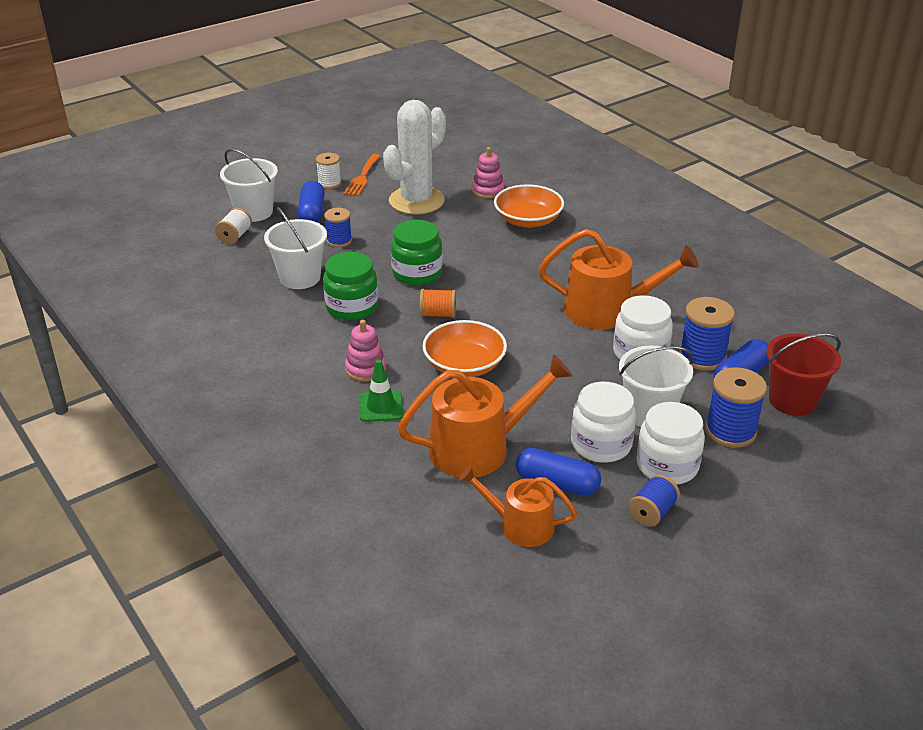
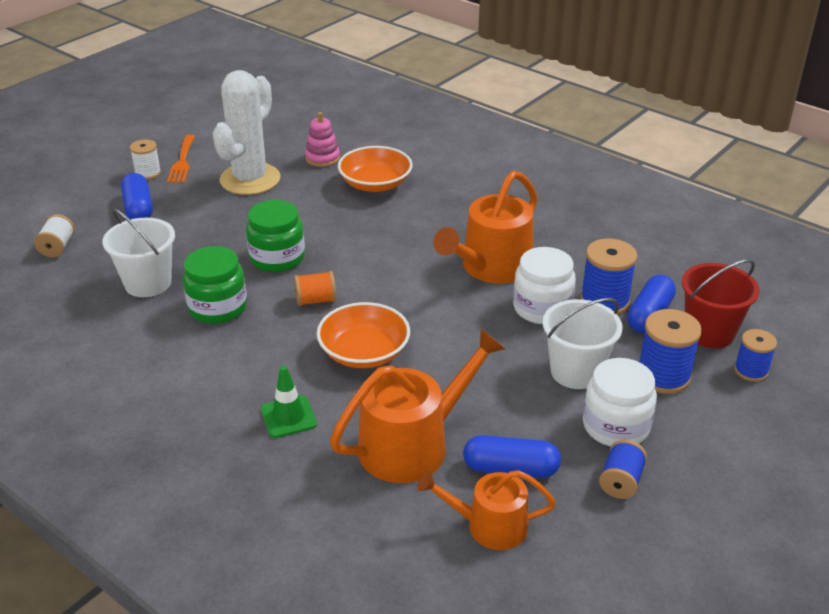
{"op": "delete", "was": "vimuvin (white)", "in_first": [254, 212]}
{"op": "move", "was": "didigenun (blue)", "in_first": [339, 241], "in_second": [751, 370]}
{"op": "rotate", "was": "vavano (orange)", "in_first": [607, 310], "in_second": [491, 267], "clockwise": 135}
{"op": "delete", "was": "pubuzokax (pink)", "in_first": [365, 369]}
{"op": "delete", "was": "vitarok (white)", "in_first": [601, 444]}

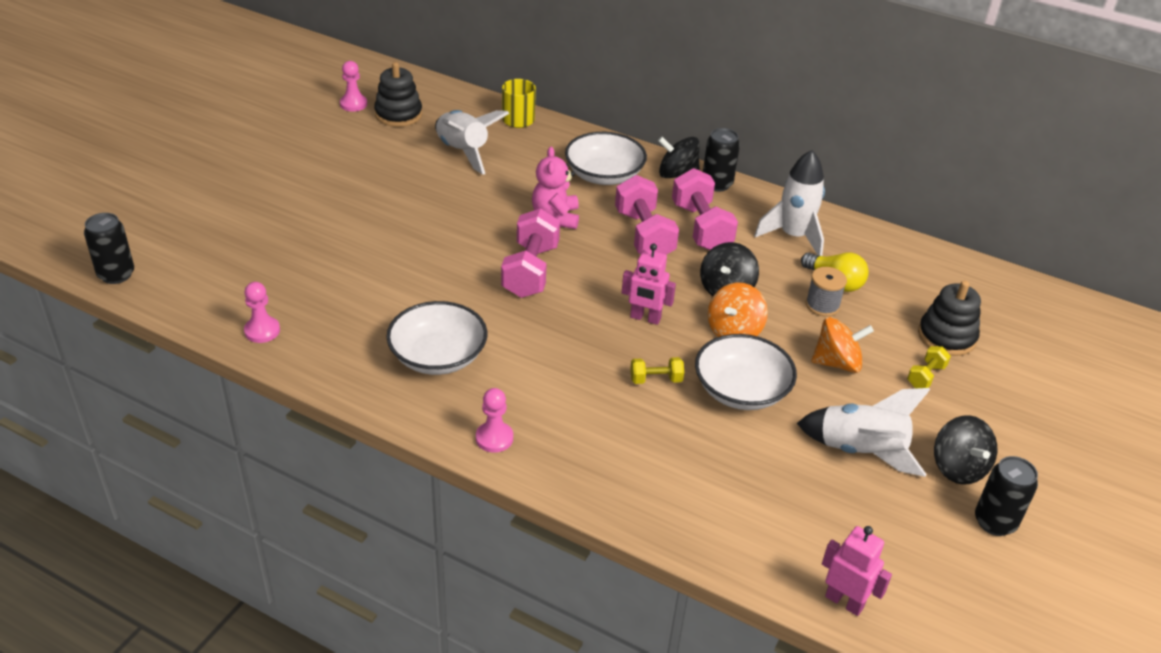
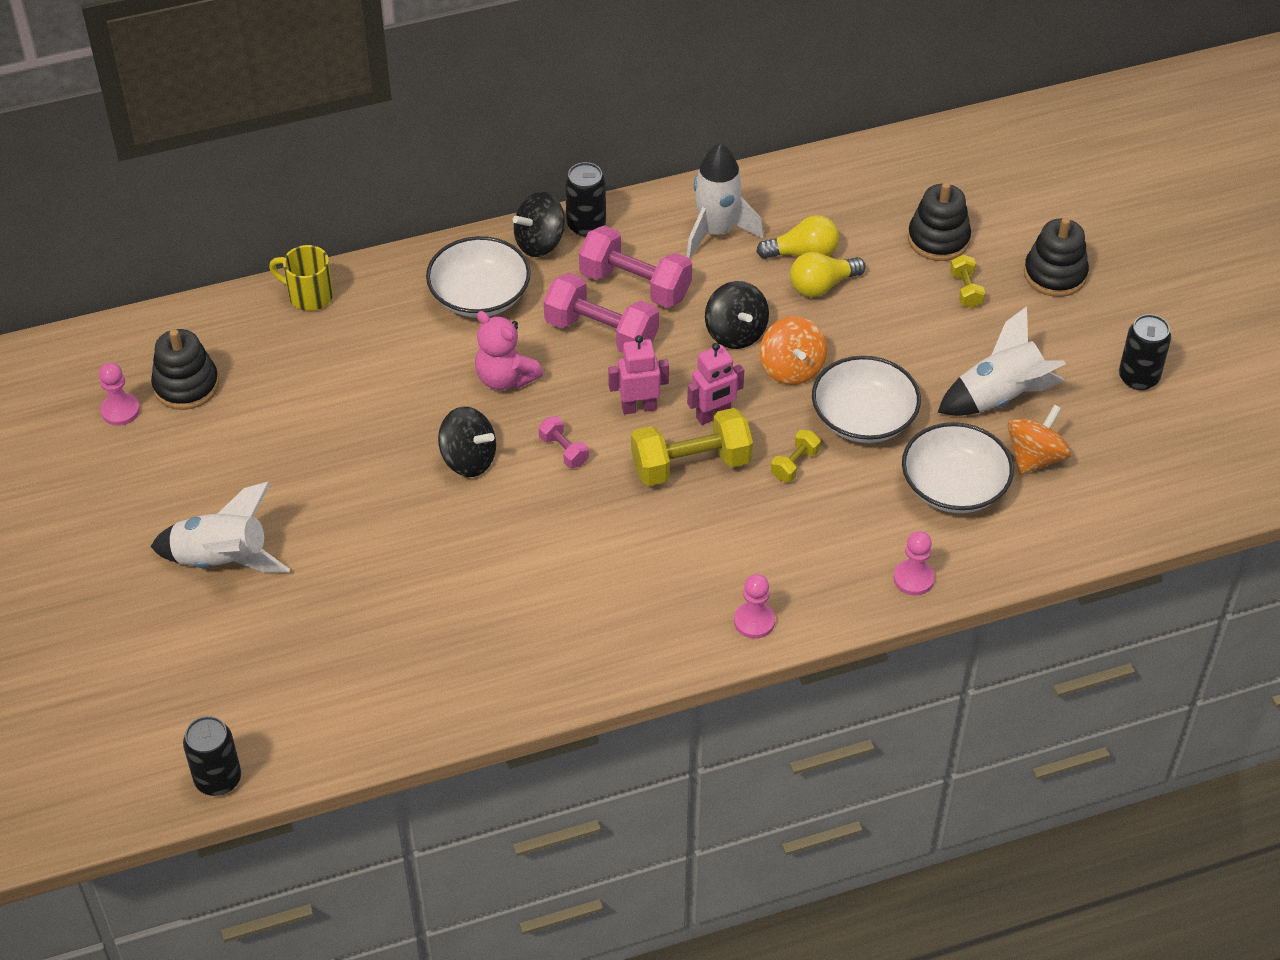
{"op": "move", "was": "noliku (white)", "in_first": [463, 152], "in_second": [223, 559]}
{"op": "resize", "was": "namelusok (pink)", "in_first": [530, 271], "in_second": [564, 451], "ratio": 0.49}
{"op": "replace", "was": "didigenun (grey)", "now": "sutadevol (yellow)", "in_first": [822, 305], "in_second": [822, 285]}
{"op": "move", "was": "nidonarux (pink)", "in_first": [262, 331], "in_second": [913, 579]}
{"op": "move", "was": "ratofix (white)", "in_first": [438, 356], "in_second": [954, 486]}
{"op": "move", "was": "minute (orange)", "in_first": [837, 363], "in_second": [1035, 457]}
{"op": "move", "was": "minute (black)", "in_first": [958, 468], "in_second": [468, 459]}
{"op": "move", "was": "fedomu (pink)", "in_first": [844, 601], "in_second": [639, 407]}
{"op": "insert", "now": "pubuzokax (black)", "in_second": [1055, 274]}
{"op": "insert", "now": "namelusok (yellow)", "in_second": [691, 465]}

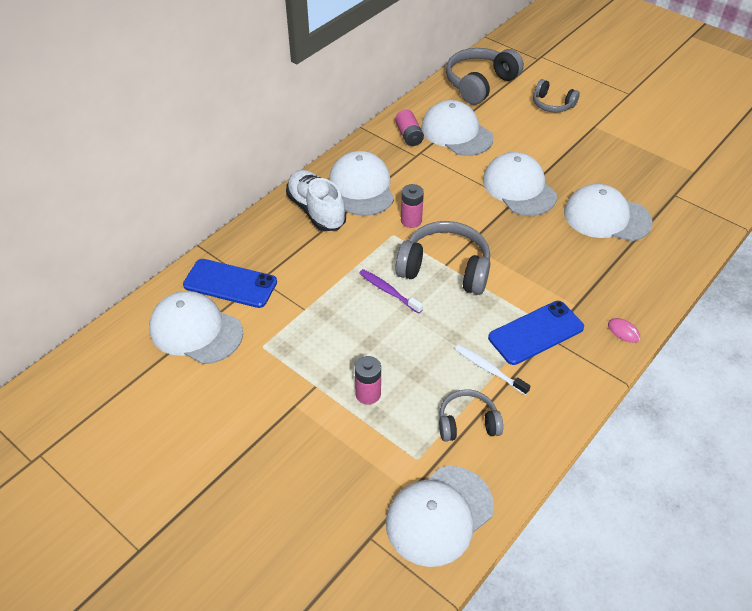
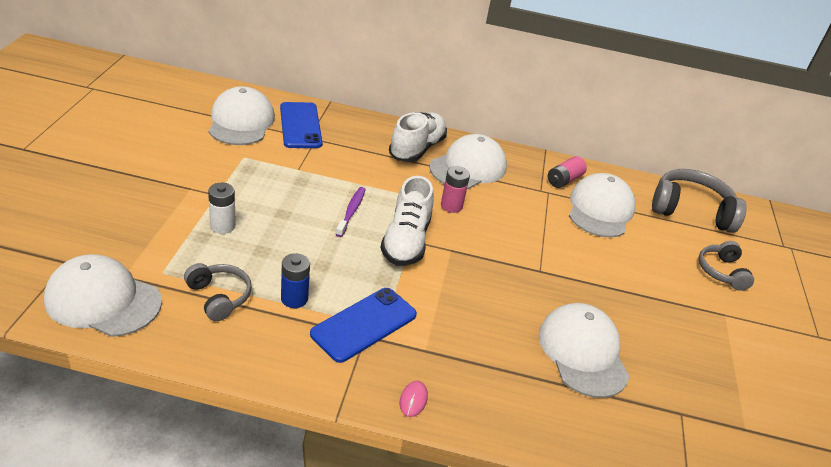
{"op": "delete", "was": "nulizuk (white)", "in_first": [519, 188]}
{"op": "replace", "was": "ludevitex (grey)", "now": "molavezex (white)", "in_first": [445, 268], "in_second": [406, 241]}
{"op": "rotate", "was": "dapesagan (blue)", "in_first": [536, 333], "in_second": [364, 324], "clockwise": -75}
{"op": "replace", "was": "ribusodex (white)", "now": "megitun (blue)", "in_first": [489, 369], "in_second": [294, 299]}
{"op": "recolor", "was": "megitun (pink)", "now": "megitun (white)", "in_first": [368, 394], "in_second": [223, 226]}

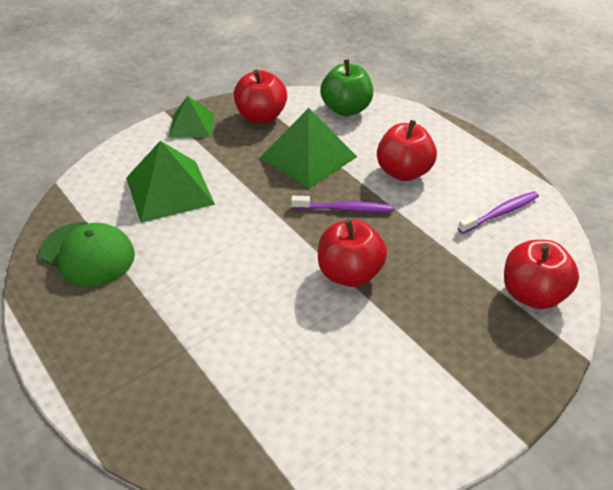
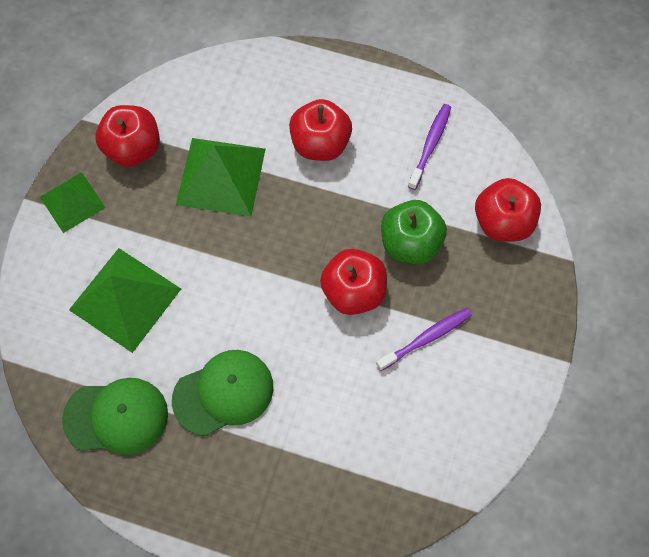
{"op": "move", "was": "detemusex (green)", "in_first": [346, 109], "in_second": [410, 243]}
{"op": "move", "was": "ribusodex (purple)", "in_first": [344, 209], "in_second": [426, 338]}
{"op": "insert", "now": "nulizuk (green)", "in_second": [223, 393]}

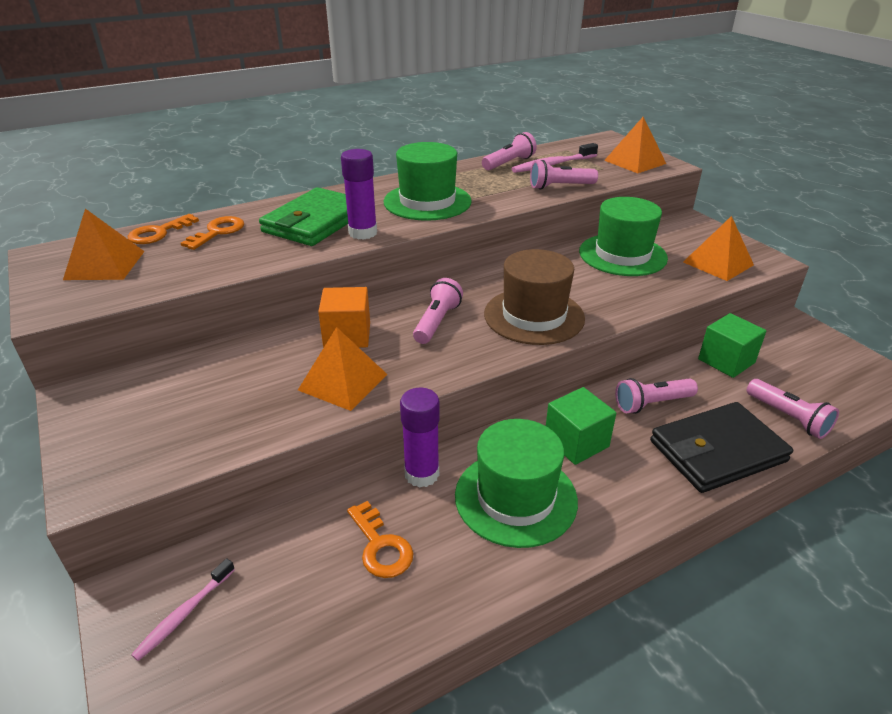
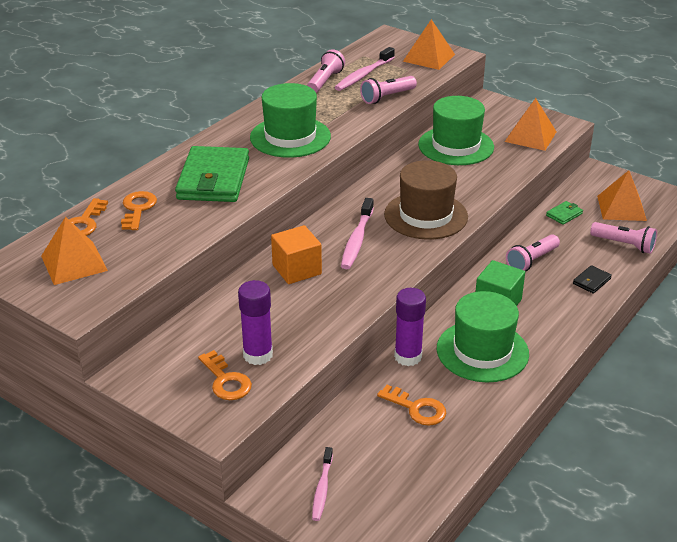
{"op": "move", "was": "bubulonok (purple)", "in_first": [363, 233], "in_second": [258, 355]}
{"op": "replace", "was": "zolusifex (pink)", "now": "ribusodex (pink)", "in_first": [437, 322], "in_second": [357, 240]}
{"op": "replace", "was": "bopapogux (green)", "now": "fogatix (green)", "in_first": [726, 361], "in_second": [564, 214]}
{"op": "move", "was": "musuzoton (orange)", "in_first": [343, 382], "in_second": [621, 208]}
{"op": "resize", "was": "fogatix (black)", "in_first": [717, 451], "in_second": [591, 281], "ratio": 0.41}
{"op": "insert", "now": "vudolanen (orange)", "in_second": [226, 381]}

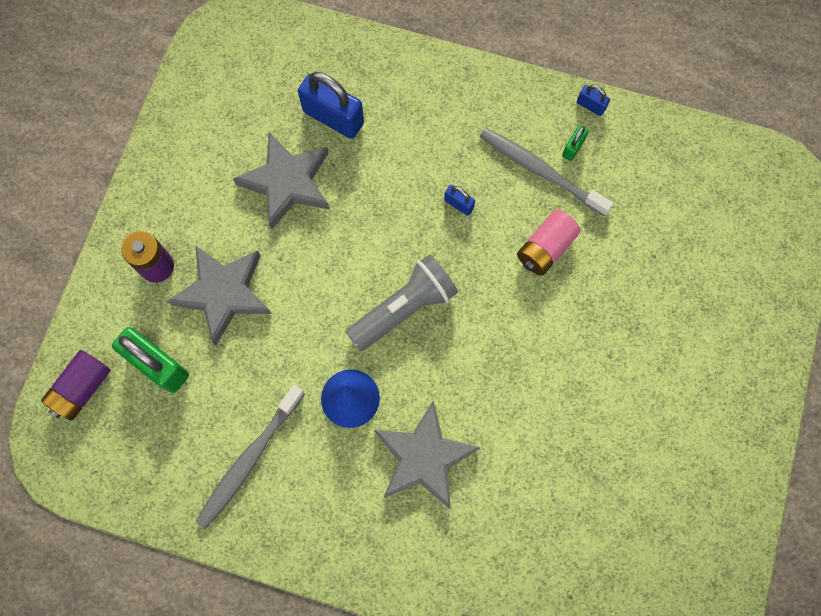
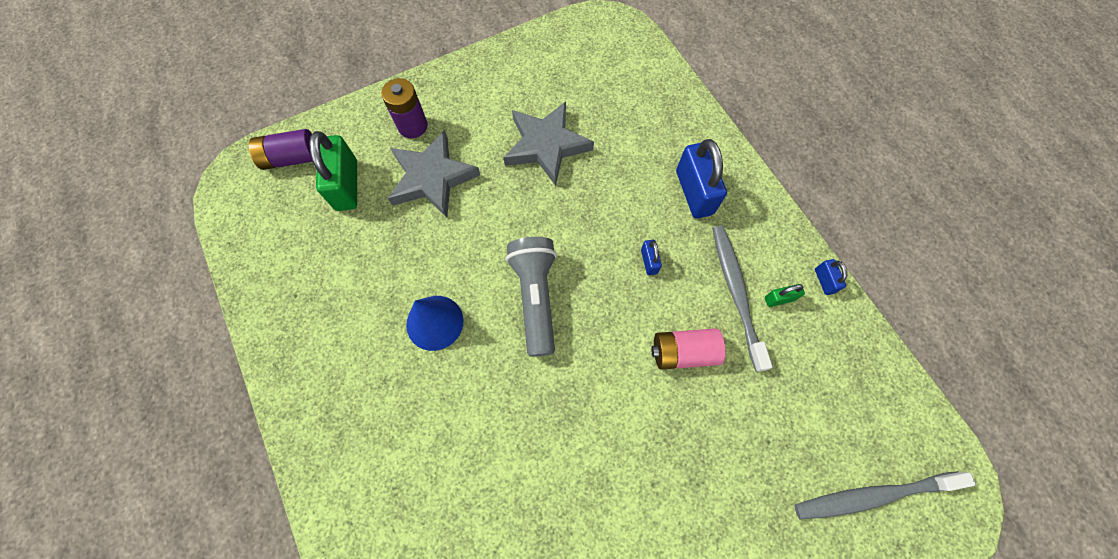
{"op": "move", "was": "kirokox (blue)", "in_first": [333, 117], "in_second": [694, 192]}
{"op": "rotate", "was": "zolusifex (grey)", "in_first": [404, 308], "in_second": [535, 297], "clockwise": -105}
{"op": "move", "was": "ribusodex (grey)", "in_first": [249, 459], "in_second": [873, 495]}
{"op": "delete", "was": "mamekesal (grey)", "in_first": [423, 457]}

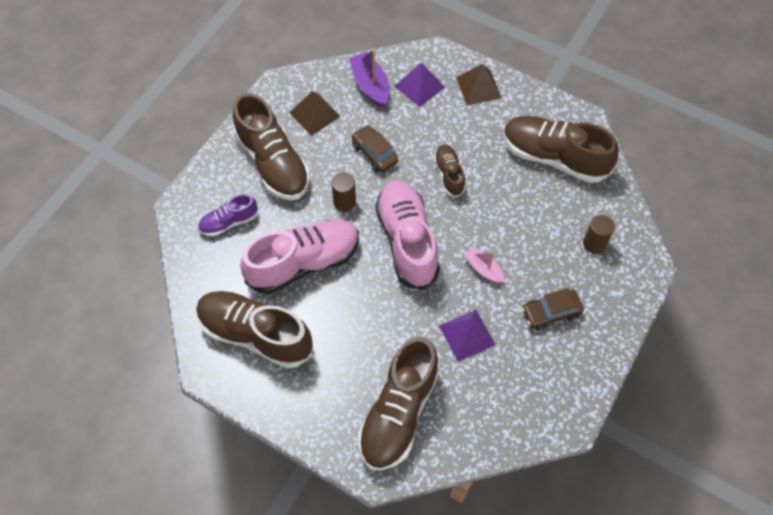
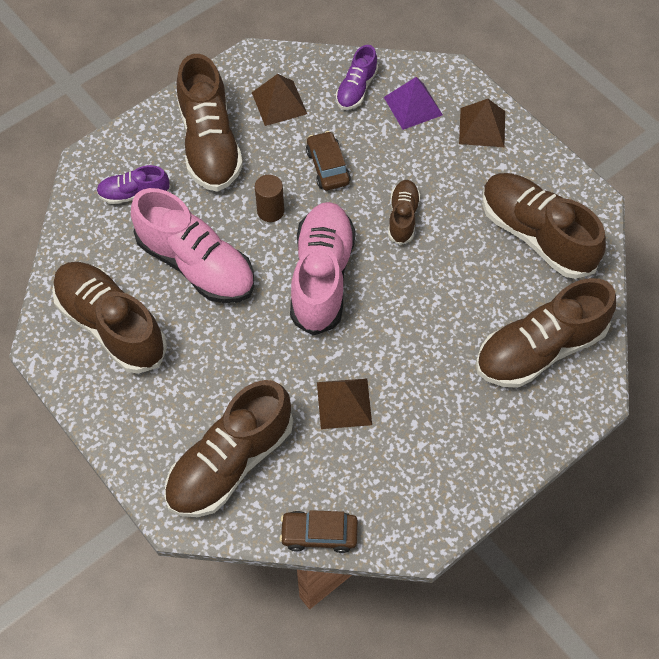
{"op": "replace", "was": "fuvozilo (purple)", "now": "molavezex (purple)", "in_first": [370, 85], "in_second": [356, 89]}
{"op": "replace", "was": "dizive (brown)", "now": "molavezex (brown)", "in_first": [594, 243], "in_second": [540, 349]}
{"op": "rotate", "was": "molavezex (pink)", "in_first": [304, 263], "in_second": [196, 264], "clockwise": 45}
{"op": "delete", "was": "fuvozilo (pink)", "in_first": [483, 269]}
{"op": "move", "was": "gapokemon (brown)", "in_first": [550, 313], "in_second": [319, 534]}
{"op": "recolor", "was": "musuzoton (purple)", "now": "musuzoton (brown)", "in_first": [467, 335], "in_second": [344, 403]}

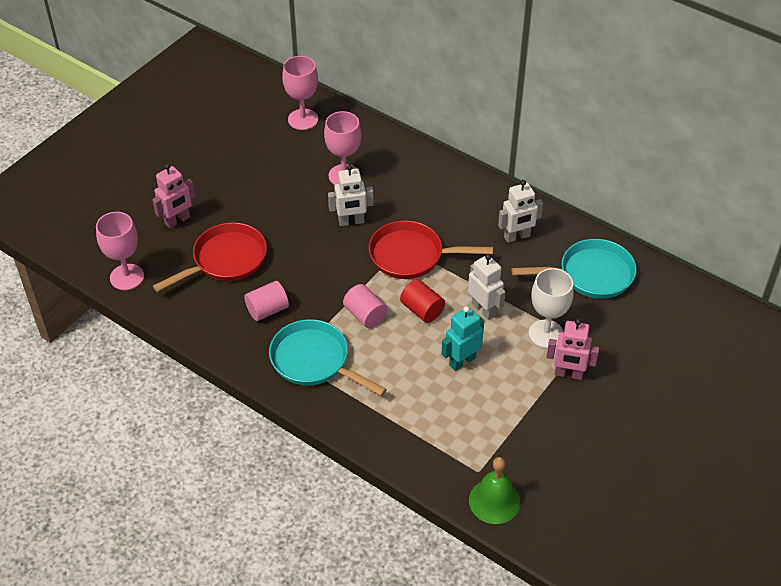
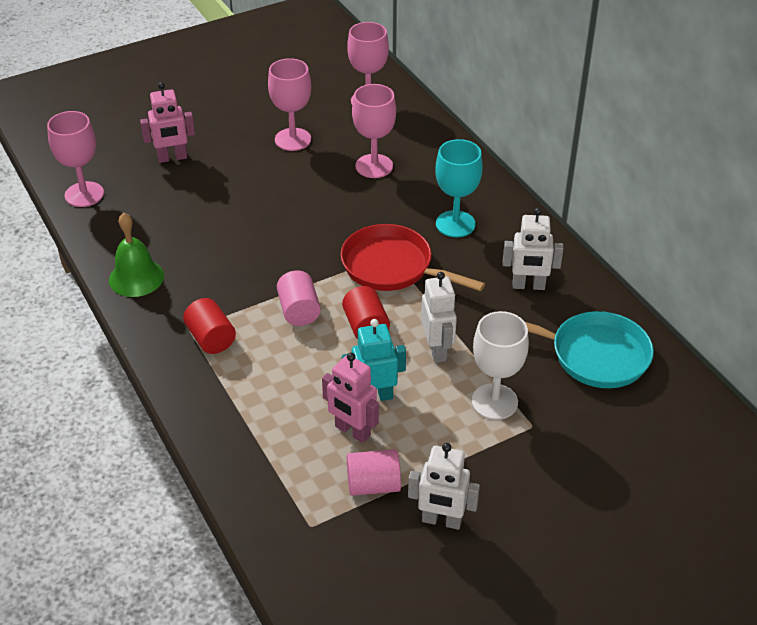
{"op": "move", "was": "fedomu (white)", "in_first": [351, 222], "in_second": [441, 521]}
{"op": "delete", "was": "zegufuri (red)", "in_first": [226, 260]}
{"op": "move", "was": "dizive (pink)", "in_first": [267, 310], "in_second": [373, 485]}
{"op": "replace", "was": "zegufuri (turquoise)", "now": "dizive (red)", "in_first": [314, 361], "in_second": [211, 338]}
{"op": "move", "was": "fedomu (pink)", "in_first": [568, 374], "in_second": [352, 431]}
{"op": "move", "was": "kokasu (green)", "in_first": [494, 501], "in_second": [136, 277]}
{"op": "insert", "now": "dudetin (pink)", "in_second": [293, 139]}
{"op": "insert", "now": "dudetin (turquoise)", "in_second": [455, 224]}

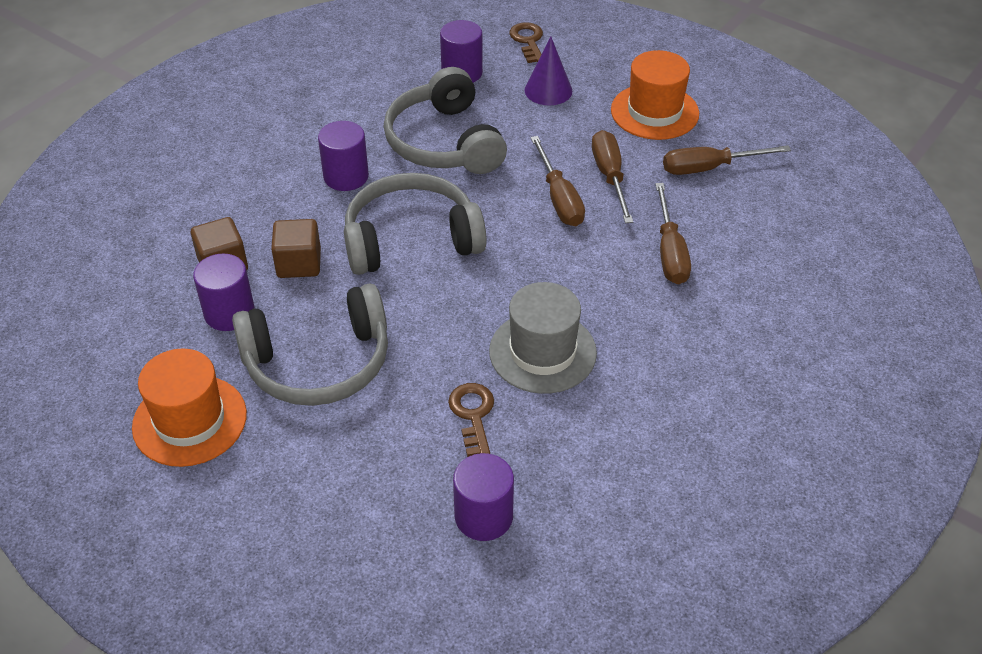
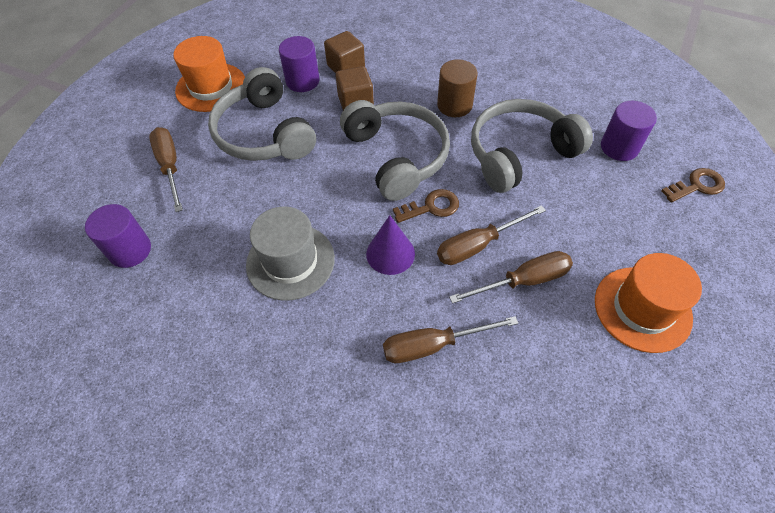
{"op": "move", "was": "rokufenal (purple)", "in_first": [548, 90], "in_second": [390, 253]}
{"op": "recolor", "was": "dizive (purple)", "now": "dizive (brown)", "in_first": [346, 177], "in_second": [454, 105]}
{"op": "move", "was": "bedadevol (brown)", "in_first": [709, 168], "in_second": [170, 166]}
{"op": "move", "was": "vudolanen (brown)", "in_first": [473, 414], "in_second": [431, 207]}

